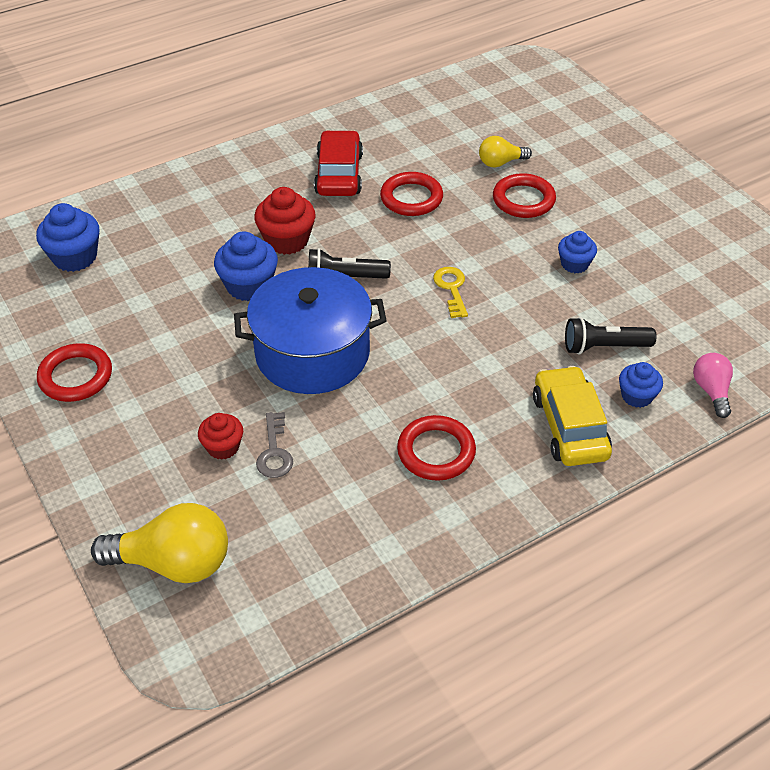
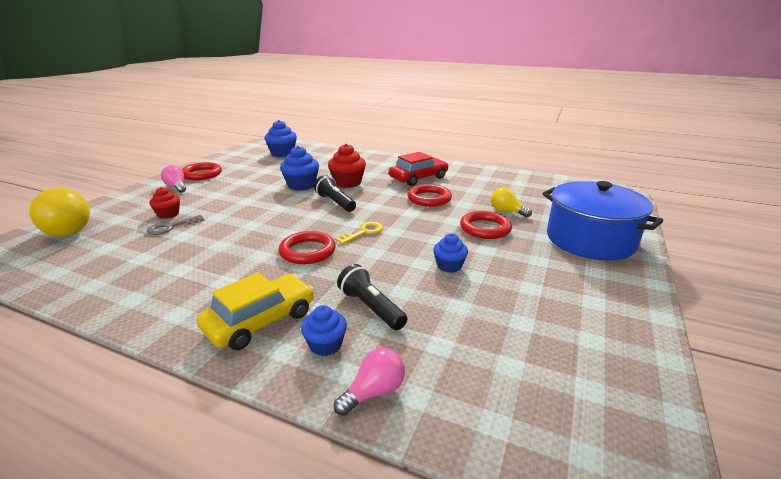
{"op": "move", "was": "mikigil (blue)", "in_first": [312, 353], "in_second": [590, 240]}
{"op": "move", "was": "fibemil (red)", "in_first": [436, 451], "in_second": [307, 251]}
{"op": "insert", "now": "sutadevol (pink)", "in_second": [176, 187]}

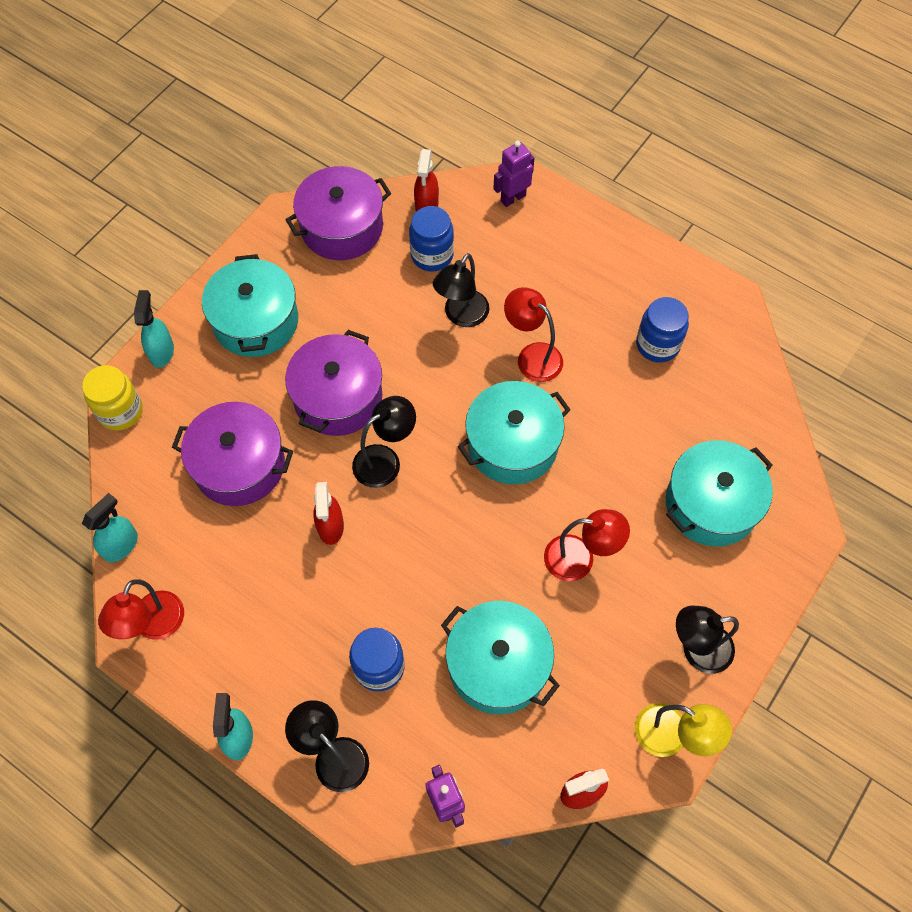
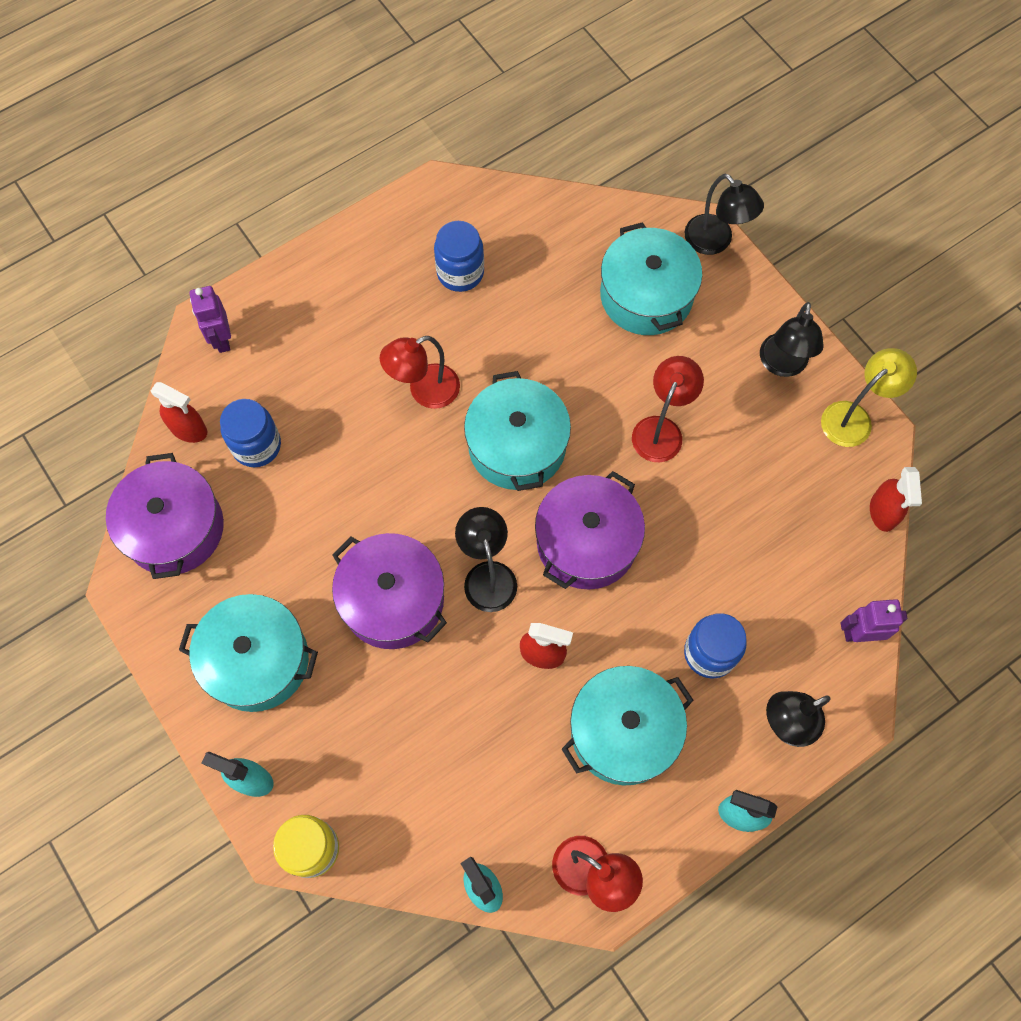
{"op": "move", "was": "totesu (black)", "in_first": [461, 316], "in_second": [715, 242]}
{"op": "move", "was": "mikigil (purple)", "in_first": [239, 465], "in_second": [586, 542]}
{"op": "move", "was": "mikigil (turquoise)", "in_first": [498, 665], "in_second": [623, 731]}

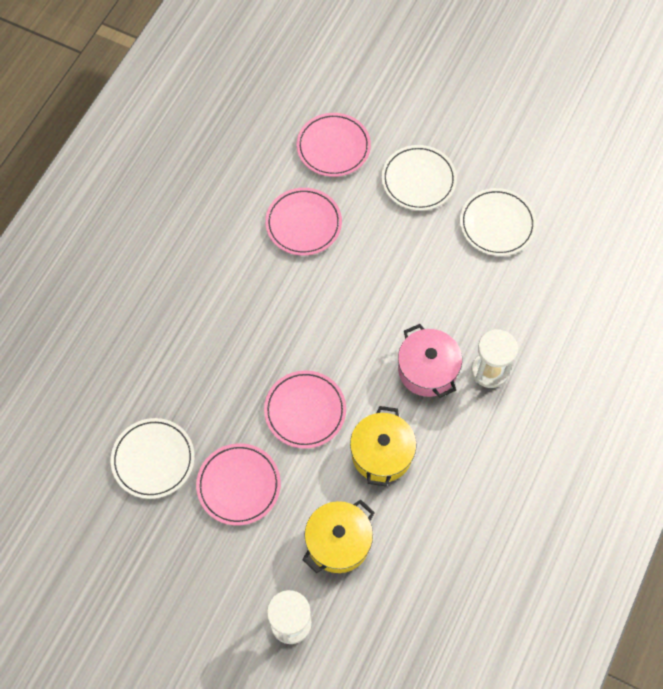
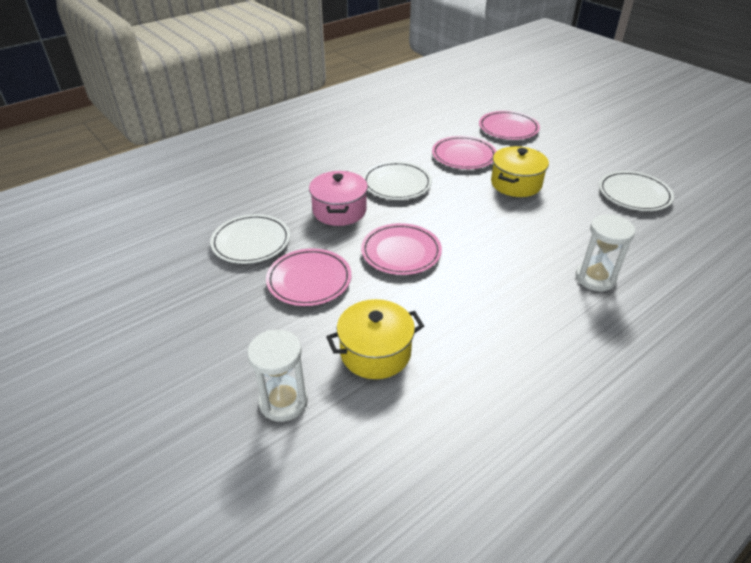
{"op": "move", "was": "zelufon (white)", "in_first": [418, 180], "in_second": [397, 184]}
{"op": "move", "was": "mikigil (pink)", "in_first": [427, 370], "in_second": [339, 211]}
{"op": "move", "was": "mikigil (yellow)", "in_first": [381, 453], "in_second": [516, 184]}

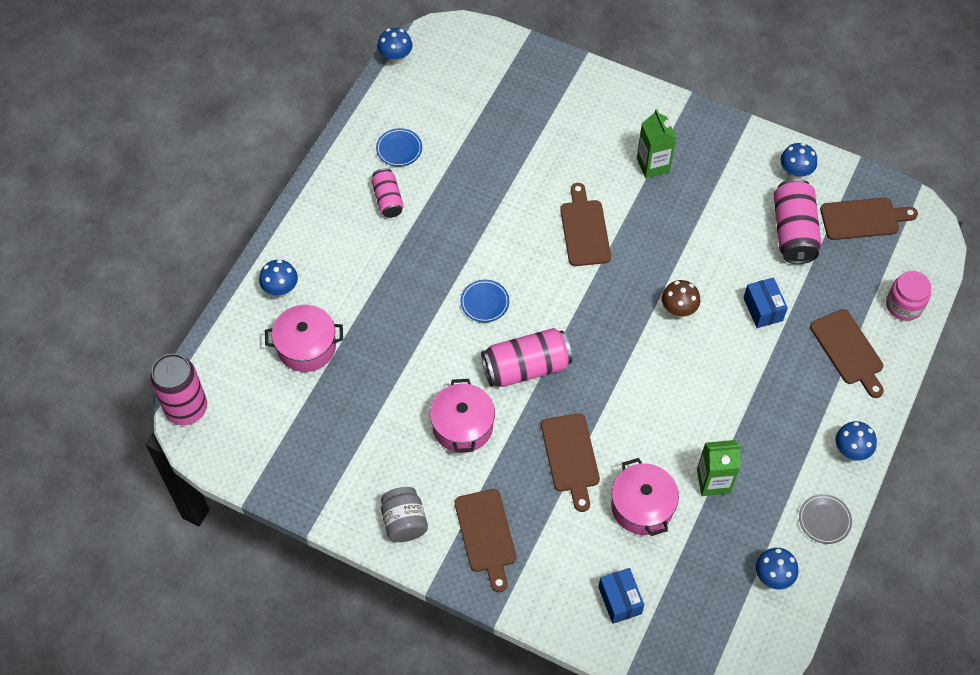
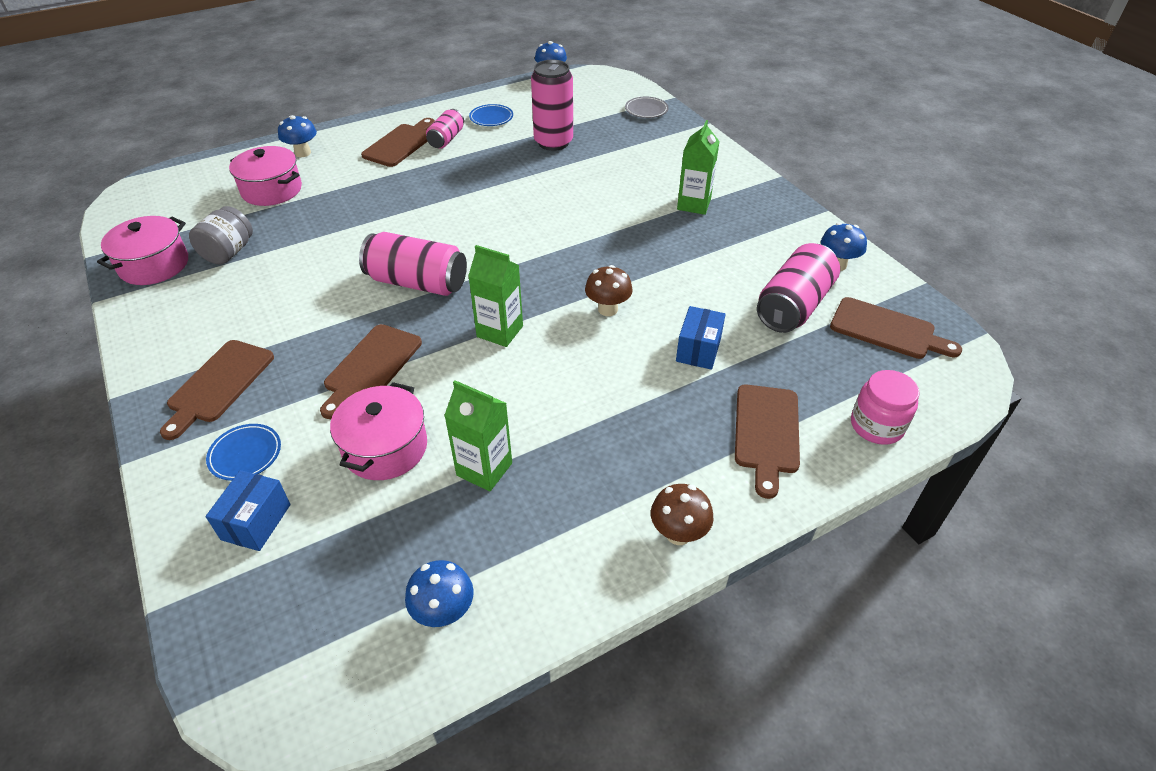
{"op": "move", "was": "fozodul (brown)", "in_first": [584, 230], "in_second": [400, 144]}
{"op": "move", "was": "zelufon (blue)", "in_first": [484, 302], "in_second": [245, 454]}
{"op": "move", "was": "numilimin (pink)", "in_first": [186, 408], "in_second": [553, 142]}
{"op": "move", "was": "mikigil (pink)", "in_first": [462, 426], "in_second": [154, 265]}
{"op": "recolor", "was": "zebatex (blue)", "now": "zebatex (brown)", "in_first": [851, 451], "in_second": [678, 534]}
{"op": "move", "was": "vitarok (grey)", "in_first": [404, 522], "in_second": [228, 252]}
{"op": "move", "was": "zelufon (grey)", "in_first": [824, 520], "in_second": [646, 110]}
{"op": "insert", "now": "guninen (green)", "in_second": [500, 331]}

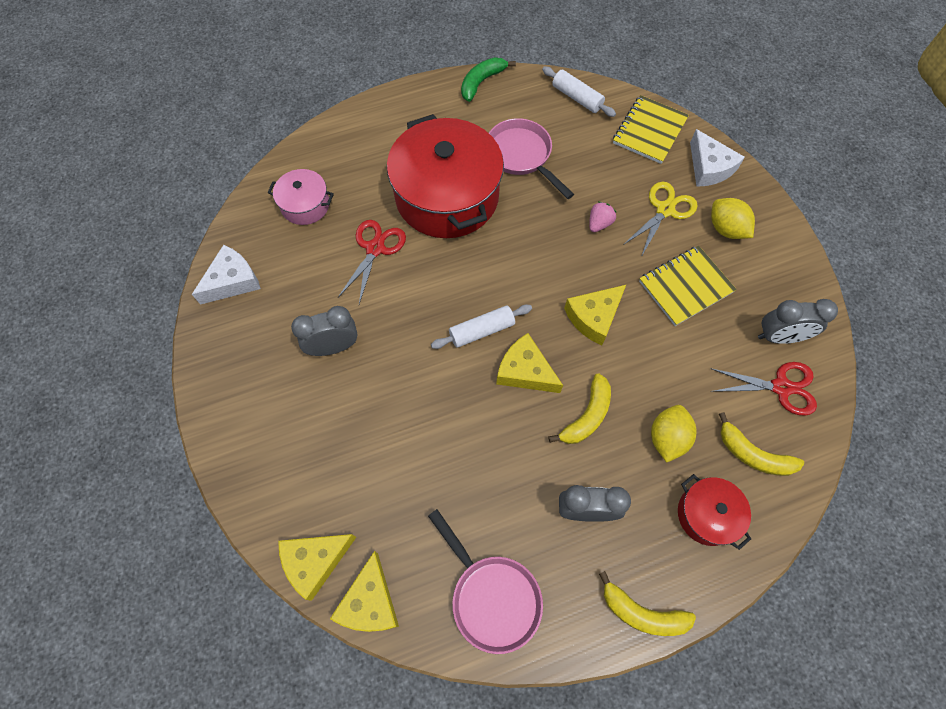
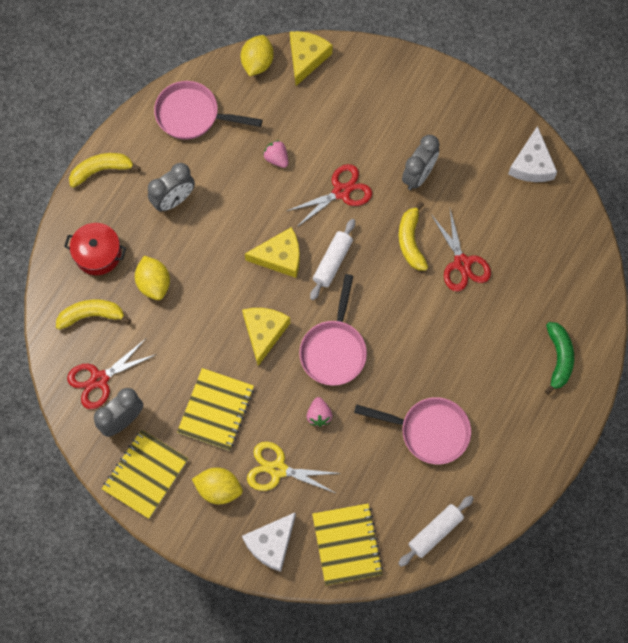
{"op": "move", "was": "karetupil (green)", "in_first": [481, 82], "in_second": [559, 358]}
{"op": "rotate", "was": "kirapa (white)", "in_first": [577, 98], "in_second": [435, 532], "clockwise": -45}
{"op": "delete", "was": "mikigil (red)", "in_first": [447, 196]}
{"op": "rotate", "was": "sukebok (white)", "in_first": [709, 167], "in_second": [271, 543], "clockwise": -75}
{"op": "delete", "was": "mikigil (pink)", "in_first": [305, 205]}
{"op": "rotate", "was": "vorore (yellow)", "in_first": [665, 210], "in_second": [278, 469], "clockwise": 105}
{"op": "move", "was": "karetupil (yellow)", "in_first": [587, 416], "in_second": [410, 241]}
{"op": "replace", "was": "sukebok (yellow)", "now": "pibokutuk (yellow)", "in_first": [370, 602], "in_second": [257, 63]}
{"op": "insert", "now": "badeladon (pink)", "in_second": [276, 158]}
{"op": "insert", "now": "vorore (red)", "in_second": [341, 192]}
{"op": "insert", "now": "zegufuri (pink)", "in_second": [334, 349]}
{"op": "insert", "now": "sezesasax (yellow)", "in_second": [145, 474]}

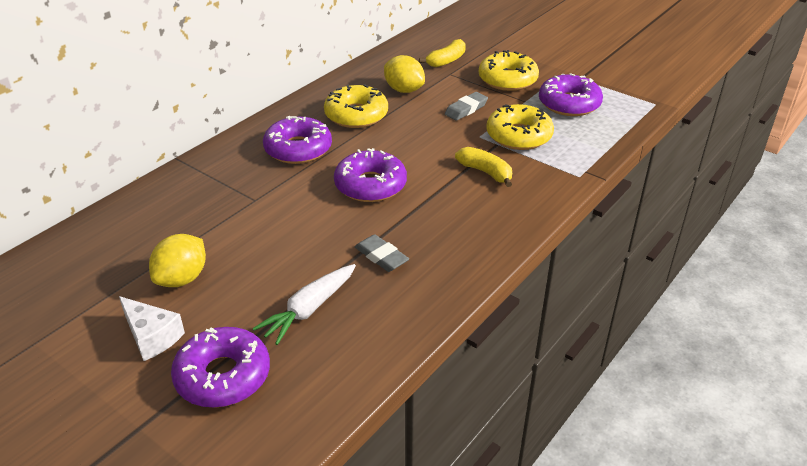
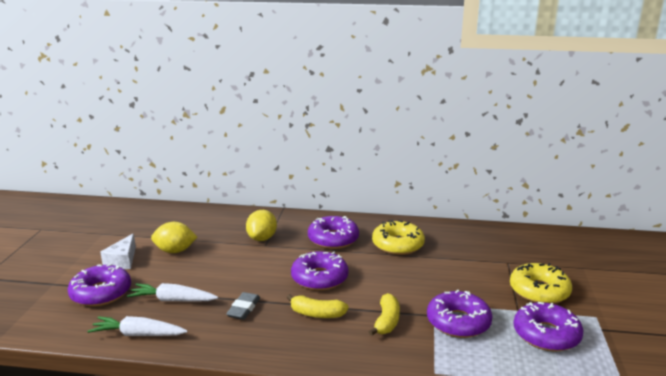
{"op": "move", "was": "karetupil (yellow)", "in_first": [446, 60], "in_second": [317, 314]}
{"op": "move", "was": "pibokutuk (yellow)", "in_first": [404, 90], "in_second": [262, 238]}
{"op": "delete", "was": "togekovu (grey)", "in_first": [466, 109]}
{"op": "recolor", "was": "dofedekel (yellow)", "now": "dofedekel (purple)", "in_first": [519, 136], "in_second": [458, 322]}
{"op": "insert", "now": "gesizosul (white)", "in_second": [139, 334]}

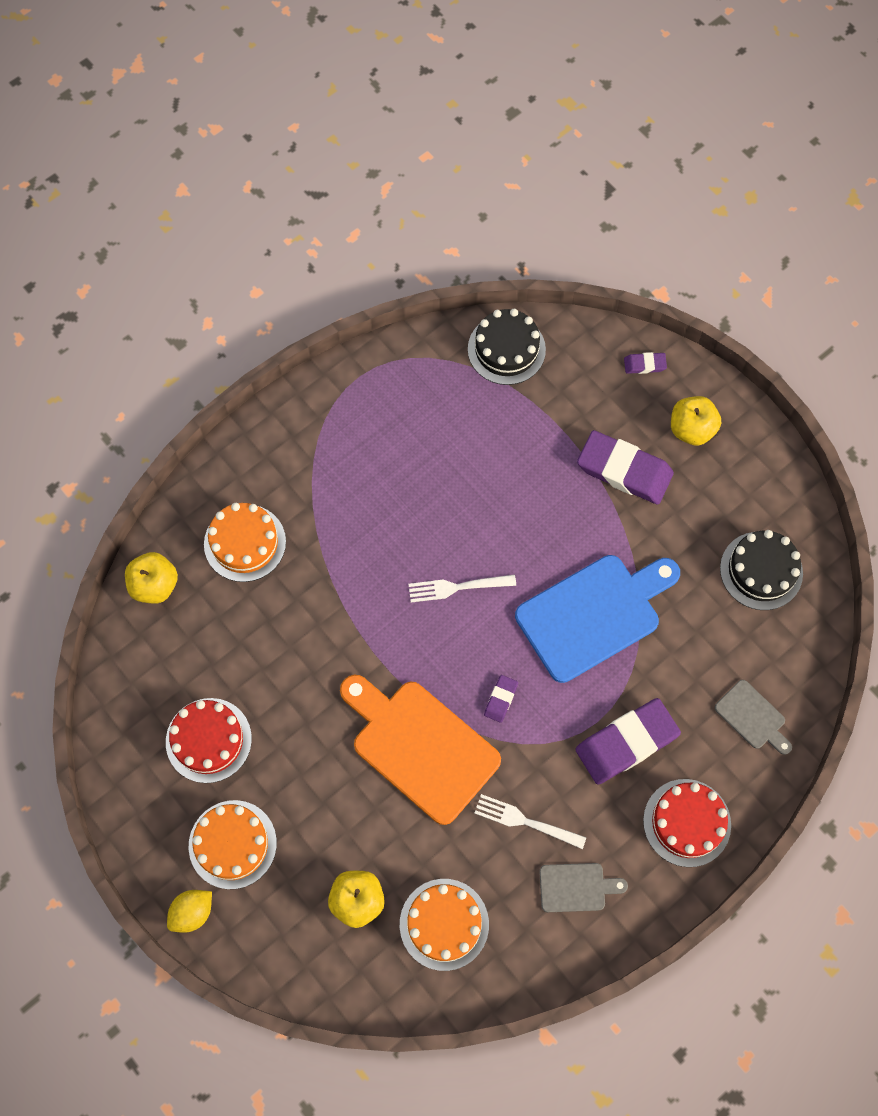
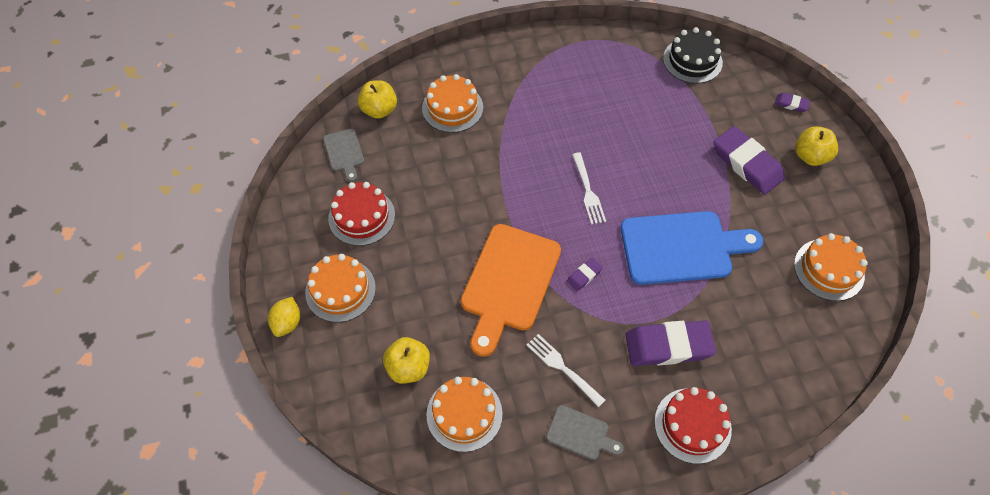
{"op": "recolor", "was": "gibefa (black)", "now": "gibefa (orange)", "in_first": [761, 570], "in_second": [829, 269]}
{"op": "rotate", "was": "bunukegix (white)", "in_first": [458, 587], "in_second": [587, 190], "clockwise": -120}
{"op": "rotate", "was": "fozodul (orange)", "in_first": [420, 746], "in_second": [508, 282], "clockwise": -135}
{"op": "move", "was": "fozodul (grey)", "in_first": [752, 717], "in_second": [344, 152]}
{"op": "rotate", "was": "pibokutuk (yellow)", "in_first": [192, 912], "in_second": [287, 323], "clockwise": -60}

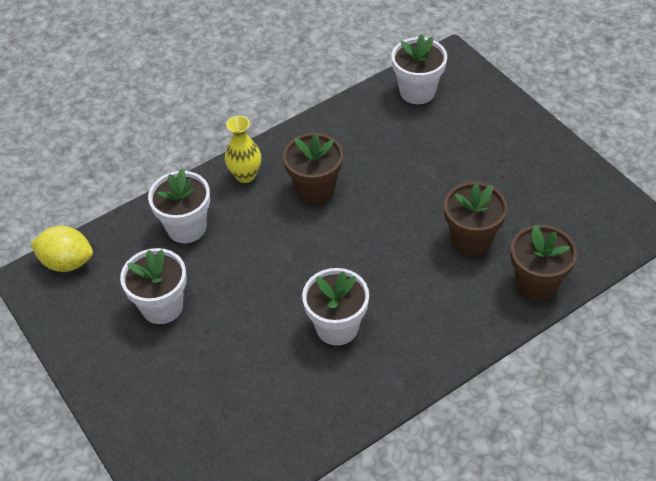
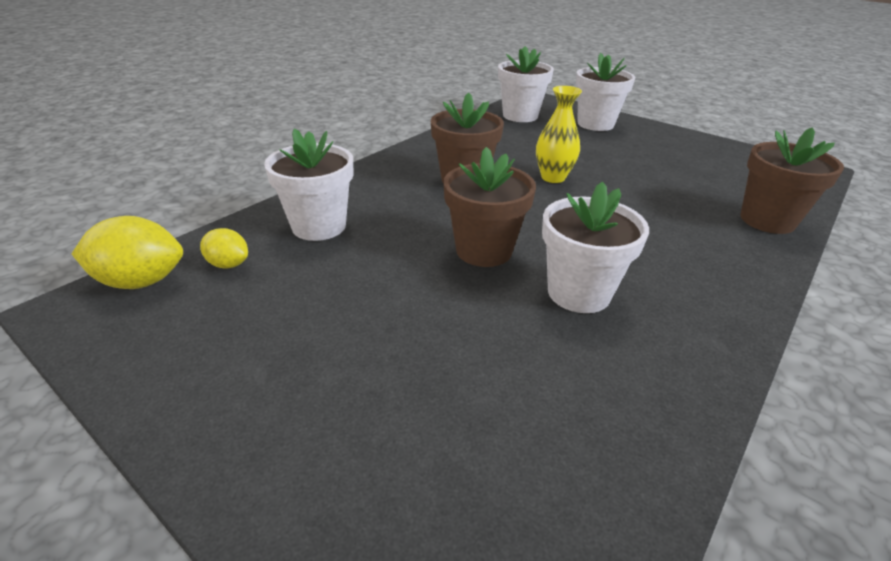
{"op": "move", "was": "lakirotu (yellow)", "in_first": [245, 175], "in_second": [553, 177]}
{"op": "move", "was": "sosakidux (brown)", "in_first": [471, 240], "in_second": [484, 250]}
{"op": "move", "was": "sosakidux (white)", "in_first": [162, 306], "in_second": [595, 124]}
{"op": "insert", "now": "pibokutuk (yellow)", "in_second": [228, 264]}

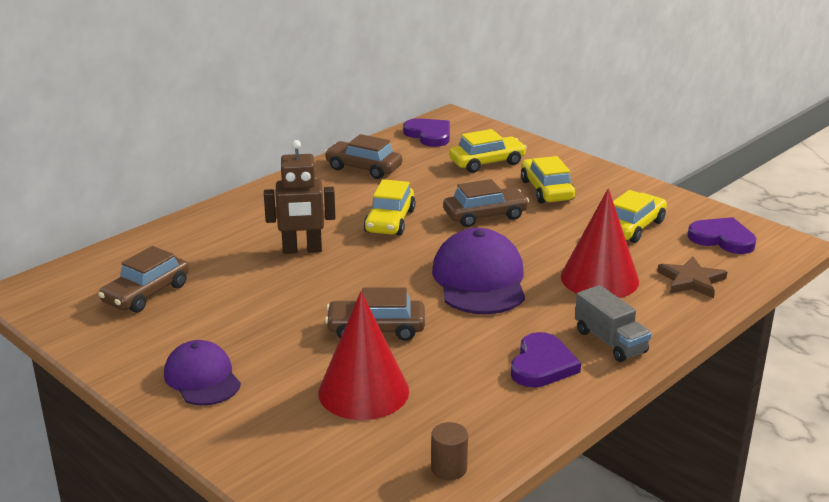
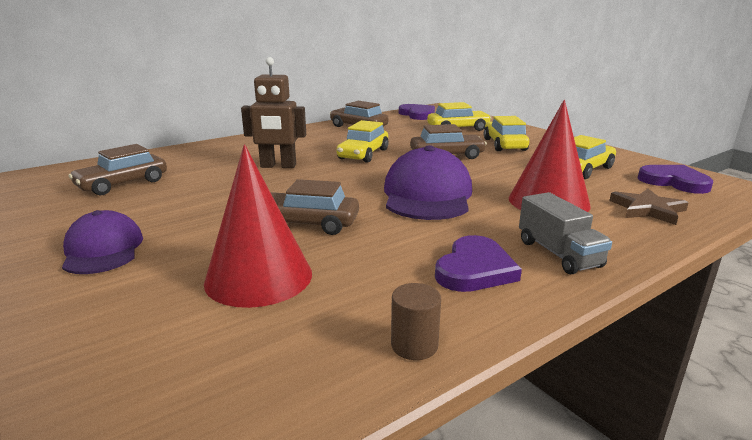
{"op": "move", "was": "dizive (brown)", "in_first": [449, 469], "in_second": [414, 345]}

